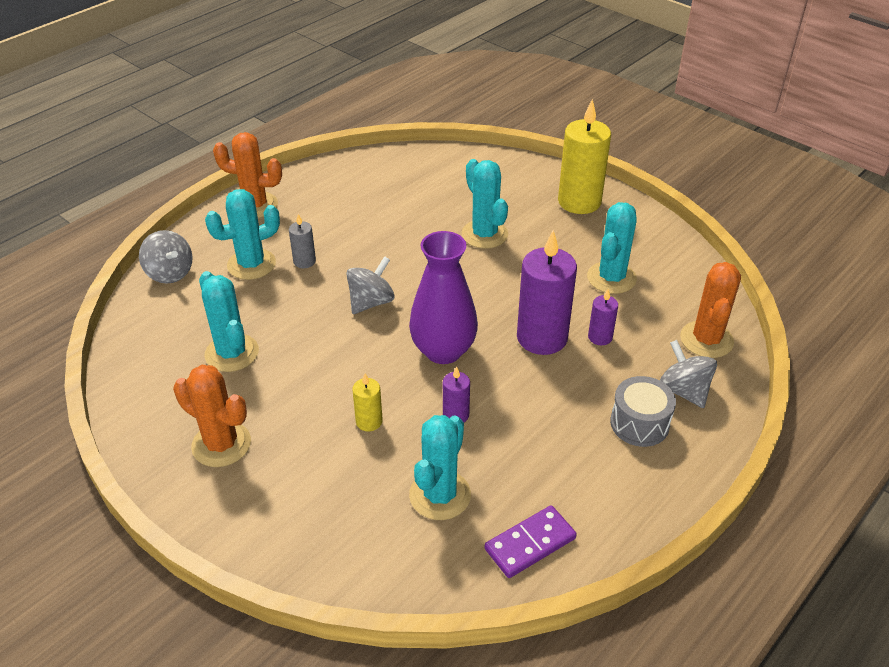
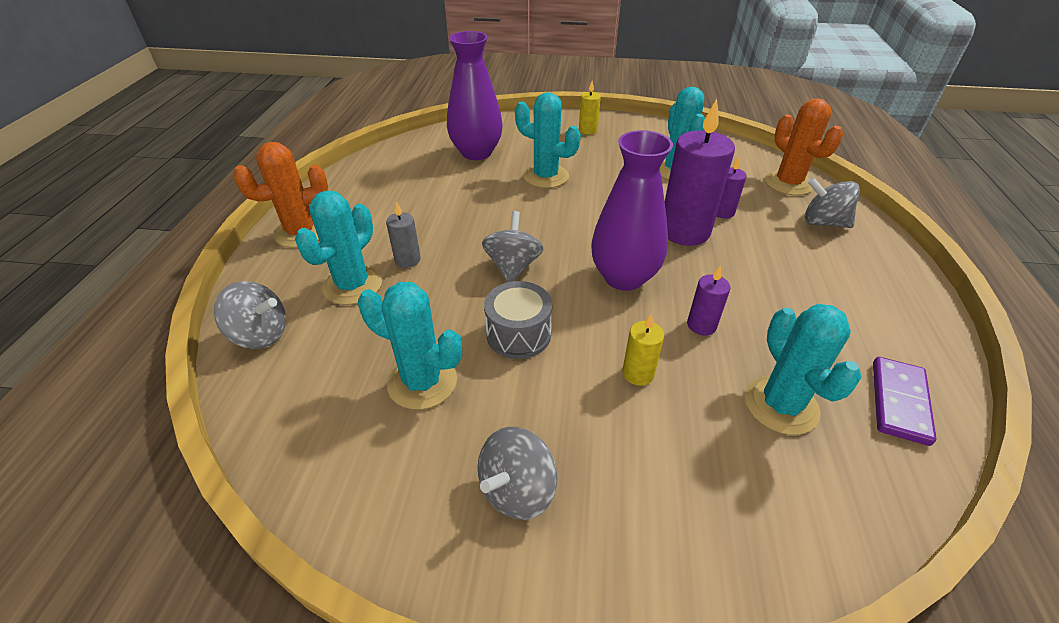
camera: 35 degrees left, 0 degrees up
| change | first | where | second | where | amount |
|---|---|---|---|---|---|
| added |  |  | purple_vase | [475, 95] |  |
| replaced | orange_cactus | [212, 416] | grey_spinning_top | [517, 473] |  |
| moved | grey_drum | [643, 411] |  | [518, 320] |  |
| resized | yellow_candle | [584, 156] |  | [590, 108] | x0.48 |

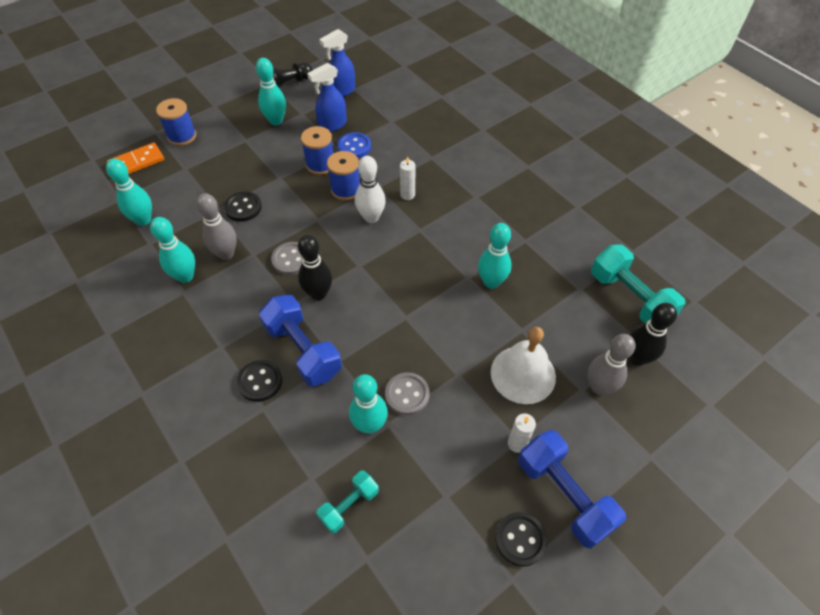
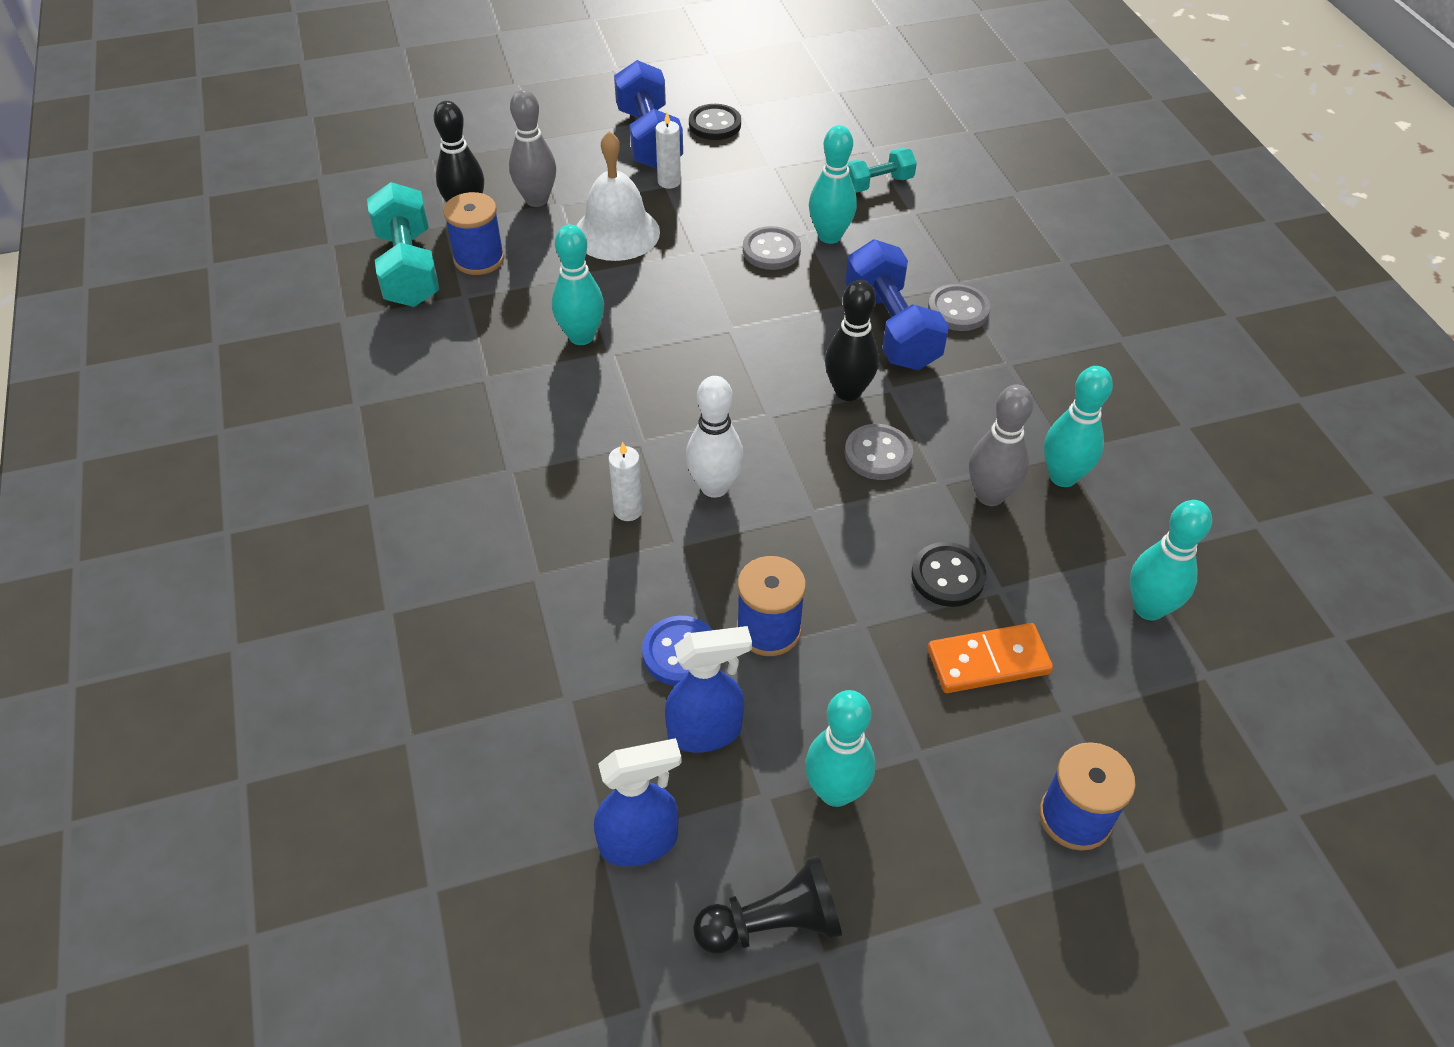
camera: 160 degrees left, 5 degrees down
| change | first | where | second | where | amount |
|---|---|---|---|---|---|
| moved | blue_spool | [343, 176] |  | [474, 233] |  |
| recoloured | black_button | [259, 381] | grey_button | [959, 307] |  |
| moved | orange_domino | [135, 158] |  | [990, 658] |  |

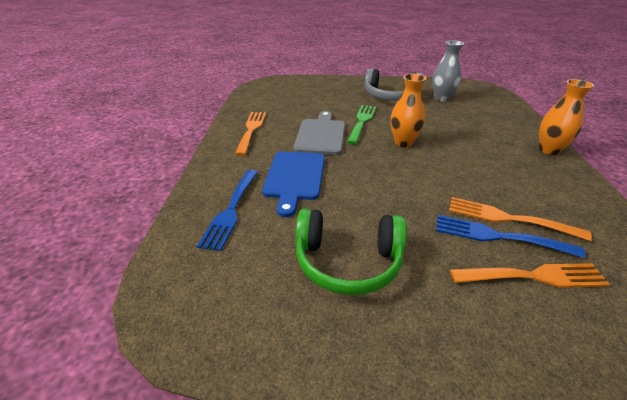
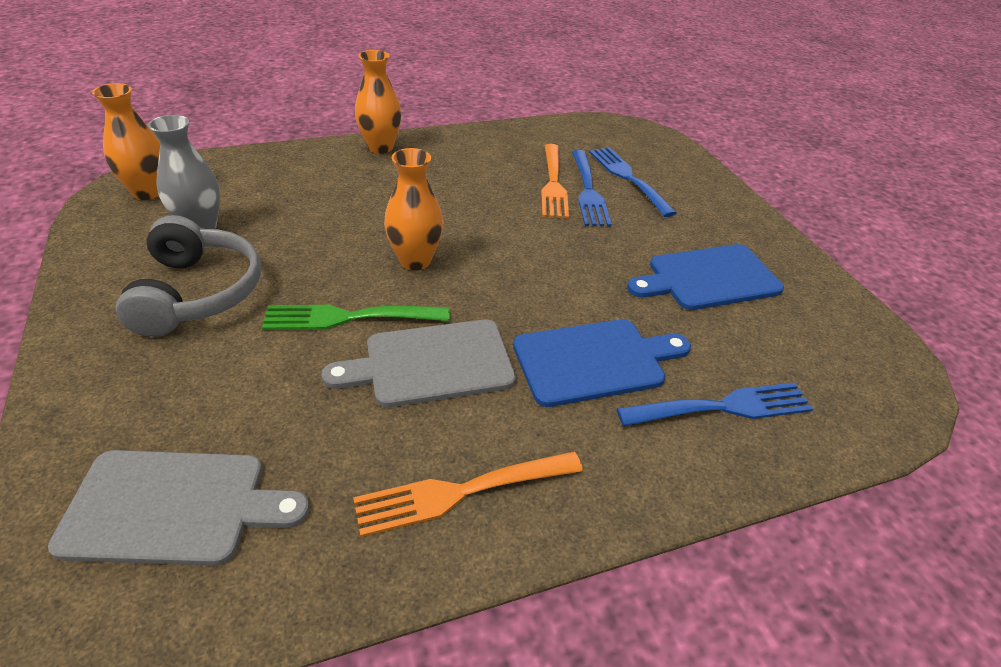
camera: 115 degrees left, 5 degrees up
| change | first | where | second | where | amount |
|---|---|---|---|---|---|
| added |  |  | grey_cutting_board | [178, 508] |  |
| added |  |  | orange_vase | [126, 141] |  |
| recoloured | orange_fork | [530, 275] | blue_fork | [633, 182] |  |
| replaced | green_headphones | [351, 251] | blue_cutting_board | [705, 277] |  |

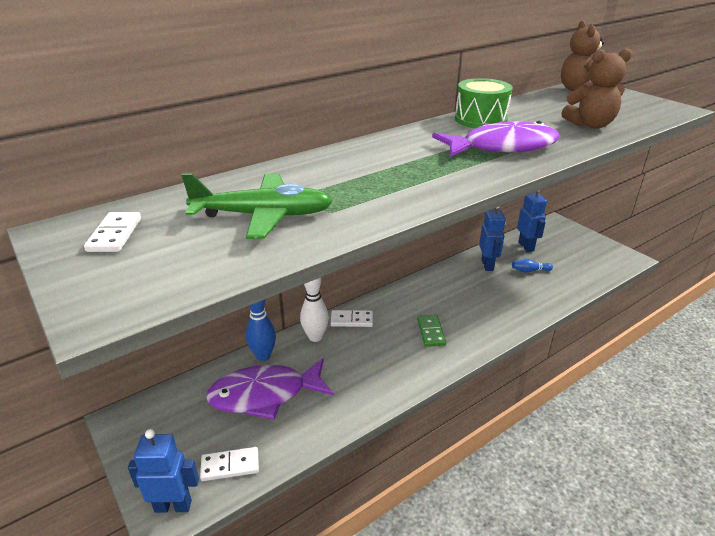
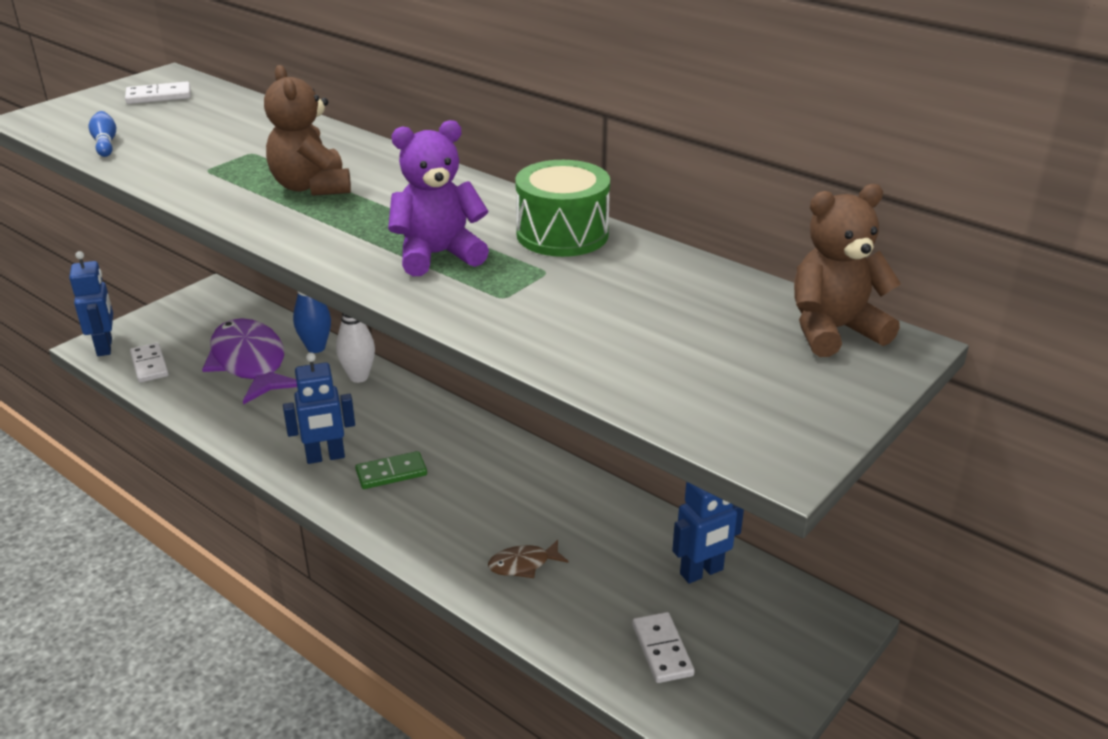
camera: 75 degrees right, 0 degrees up
| change | first | where | second | where | amount |
|---|---|---|---|---|---|
| moved | blue_bowling_pin | [532, 265] |  | [102, 134] |  |
| moved | brown_teddy_bear | [596, 88] |  | [307, 130] |  |
| moved | blue_robot | [492, 238] |  | [319, 408] |  |
| replaced | purple_fish | [496, 139] | purple_teddy_bear | [438, 198] |  |
| added |  |  | brown_fish | [528, 559] |  |
| moved | white_domino | [352, 318] |  | [663, 647] |  |
| removed | green_plane | [256, 206] |  |  |  |

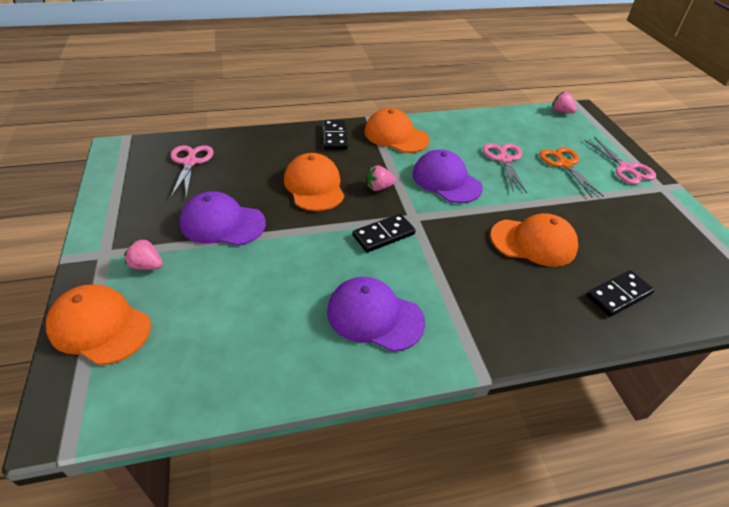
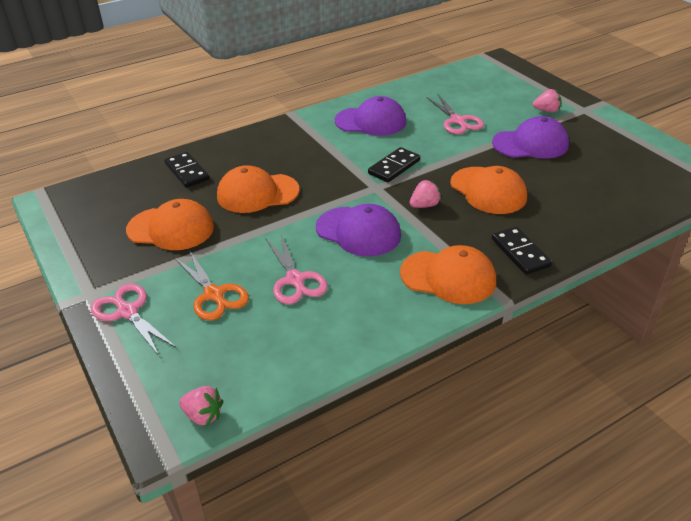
camera: 165 degrees right, 5 degrees down
| change | first | where | second | where | amount |
|---|---|---|---|---|---|
| moved | orange_cap | [98, 324] |  | [170, 224] |  |
| turned | black_domino | [621, 293] |  | [187, 170] | 75 degrees counterclockwise |
| moved | pink_scissors | [192, 171] |  | [455, 114] |  |

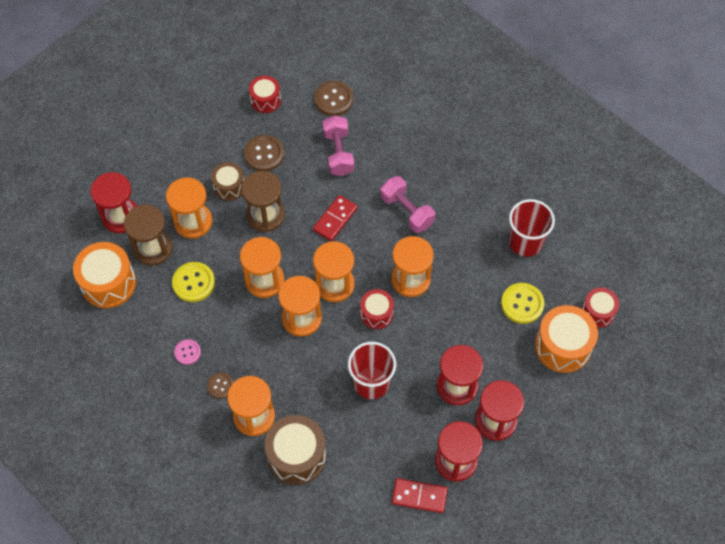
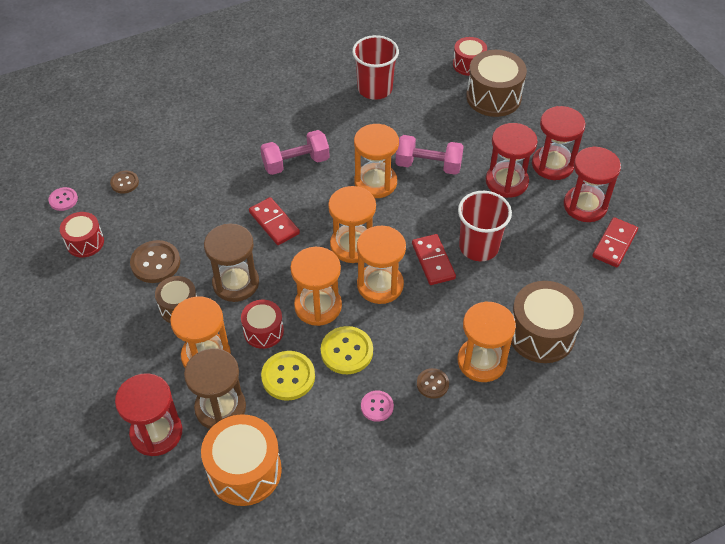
camera: 70 degrees left, 10 degrees down
| change | first | where | second | where | amount |
|---|---|---|---|---|---|
| added |  |  | pink_button | [63, 199] |  |
| resized | brown_button | [333, 98] |  | [124, 182] | x0.60 |
| moved | red_drum | [377, 309] |  | [262, 324] |  |
| moved | yellow_button | [522, 303] |  | [347, 350] |  |
| moved | pink_dumbbell | [338, 145] |  | [430, 155] |  |
| added |  |  | red_domino | [434, 259] |  |
| recoloured | orange_drum | [566, 339] | brown_drum | [496, 83] |  |

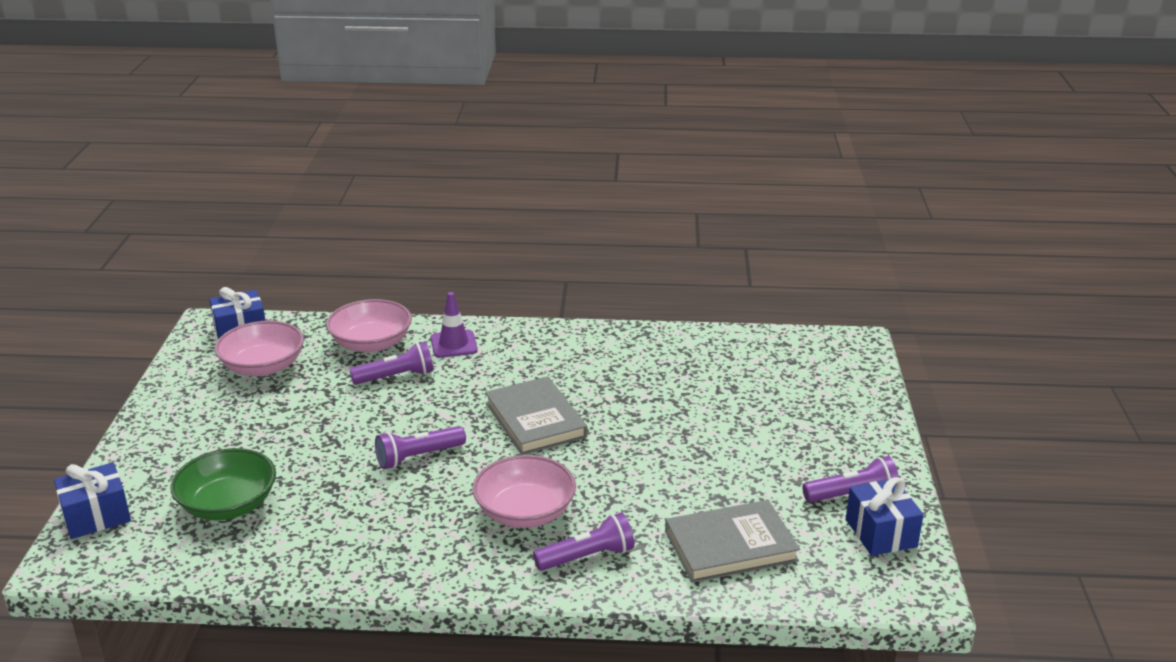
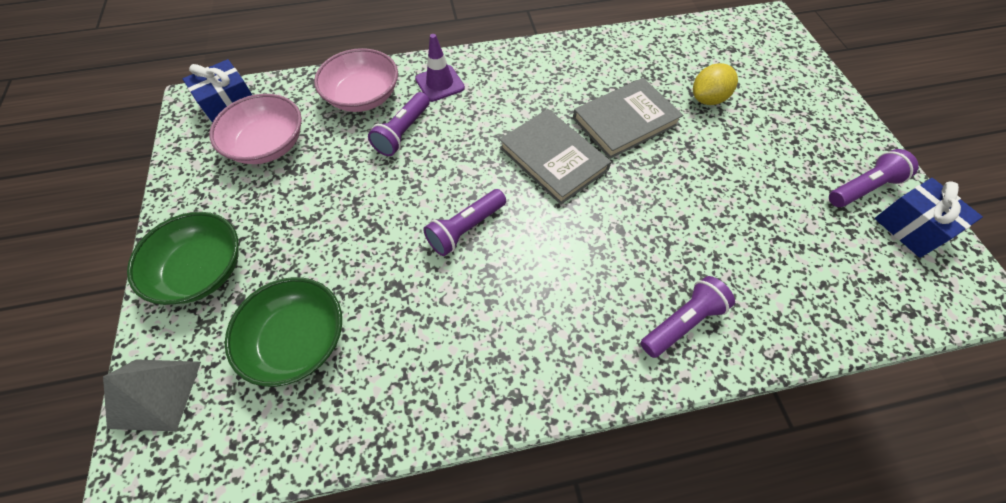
camera: 15 degrees left, 30 degrees up
| change | first | where | second | where | amount |
|---|---|---|---|---|---|
| replaced | blue_gift | [92, 500] | grey_pyramid | [152, 395] |  |
| added |  |  | green_bowl | [183, 258] |  |
| turned | purple_flashlight | [391, 363] |  | [399, 124] | 150 degrees clockwise |
| moved | grey_book | [732, 541] |  | [628, 118] |  |
| added |  |  | yellow_lemon | [715, 84] |  |
| removed | pink_bowl | [524, 491] |  |  |  |

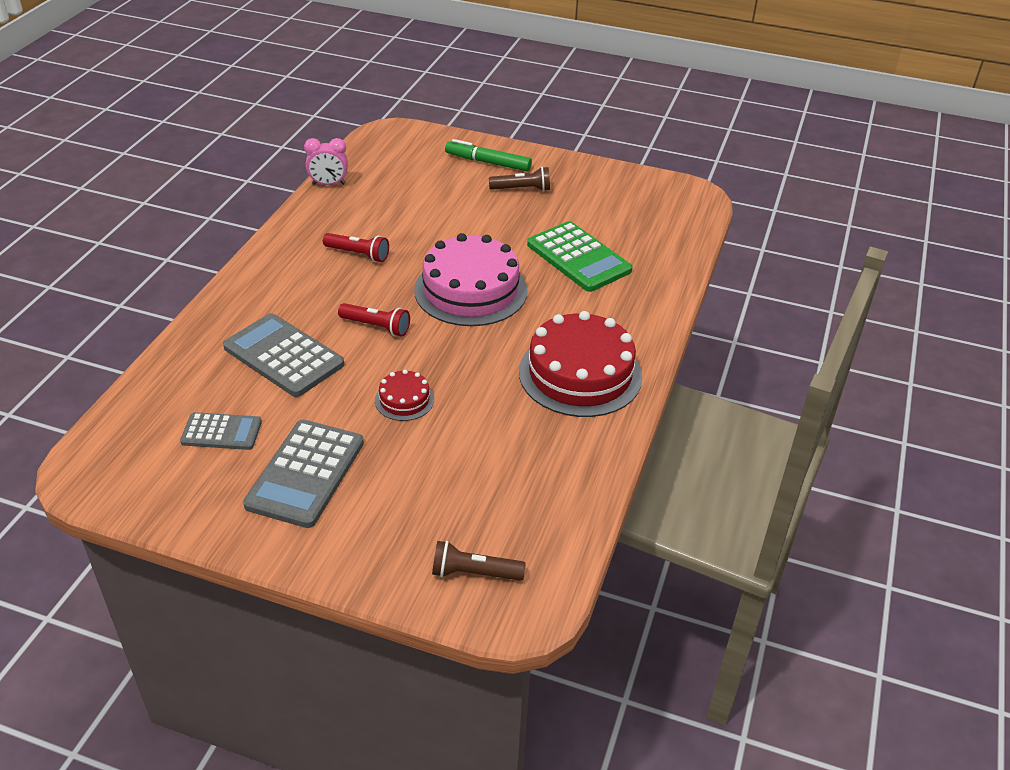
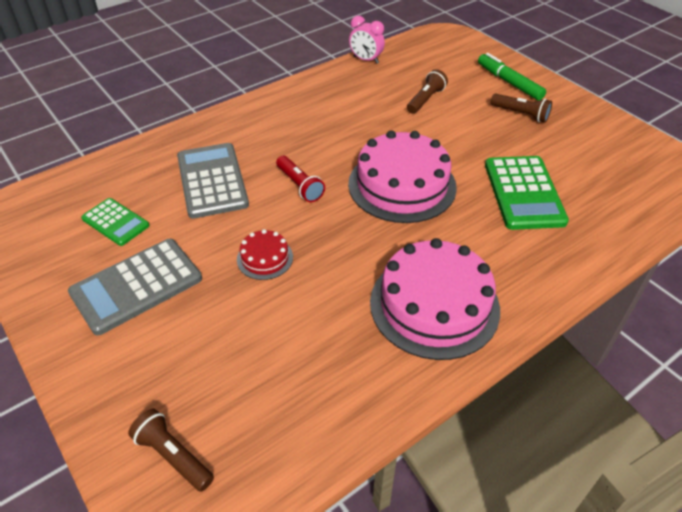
camera: 35 degrees right, 5 degrees up
| change | first | where | second | where | amount |
|---|---|---|---|---|---|
| recoloured | grey_calculator | [221, 431] | green_calculator | [115, 222] |  |
| recoloured | red_cake | [580, 364] | pink_cake | [435, 299] |  |
| added |  |  | brown_flashlight | [427, 91] |  |
| removed | red_flashlight | [356, 247] |  |  |  |

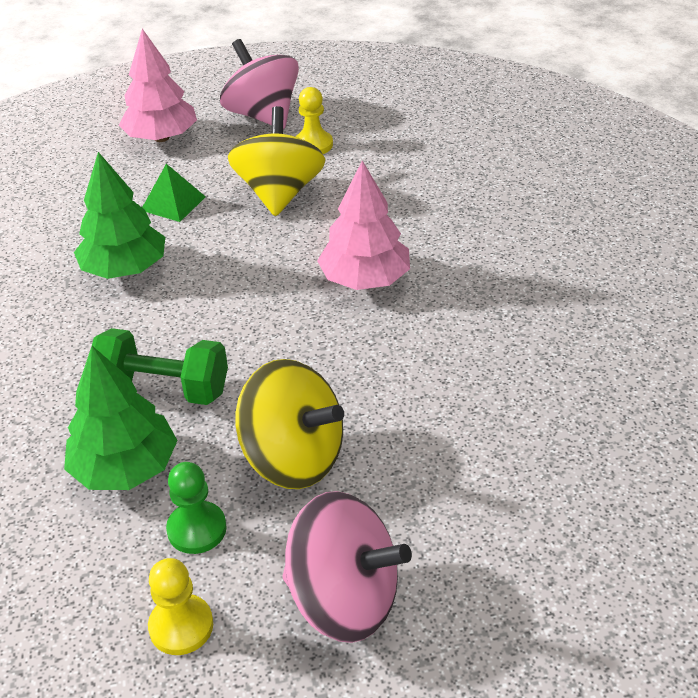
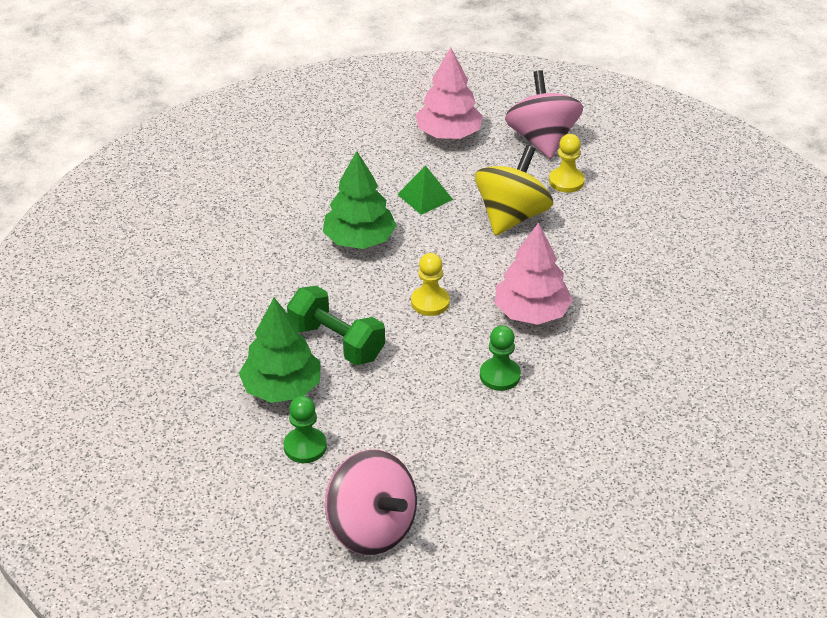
camera: 25 degrees right, 0 degrees up
| change | first | where | second | where | amount |
|---|---|---|---|---|---|
| moved | yellow_pawn | [180, 606] |  | [430, 284] |  |
| added |  |  | green_pawn | [500, 358] |  |
| removed | yellow_spinning_top | [290, 424] |  |  |  |

